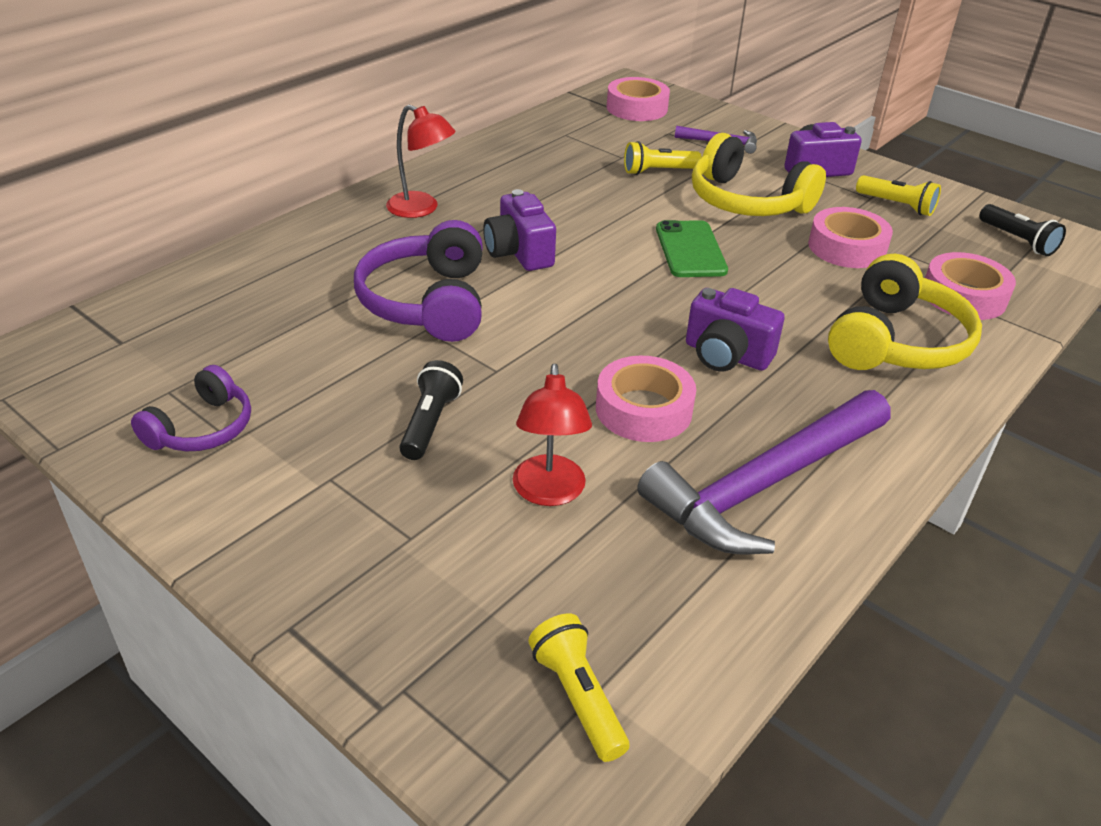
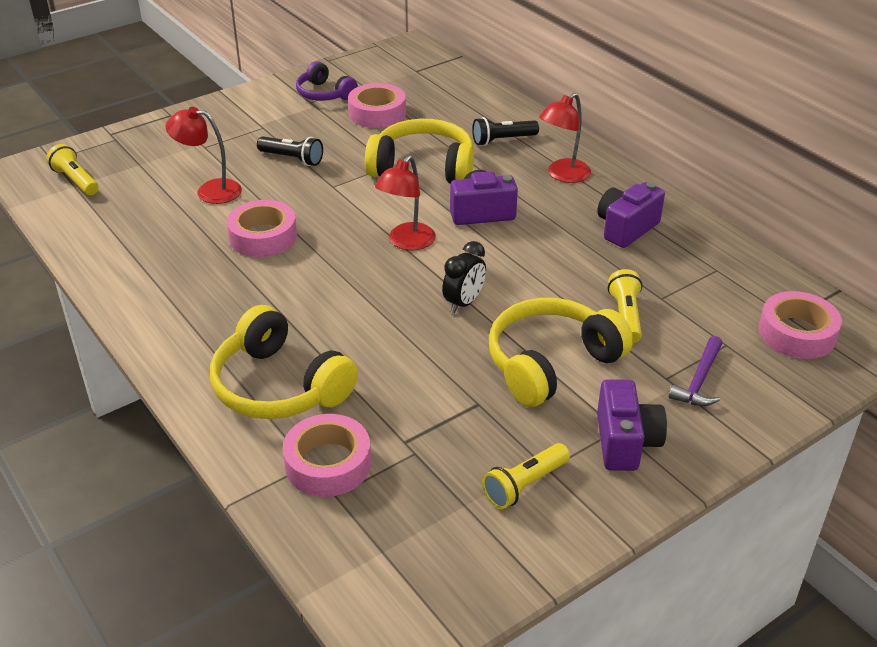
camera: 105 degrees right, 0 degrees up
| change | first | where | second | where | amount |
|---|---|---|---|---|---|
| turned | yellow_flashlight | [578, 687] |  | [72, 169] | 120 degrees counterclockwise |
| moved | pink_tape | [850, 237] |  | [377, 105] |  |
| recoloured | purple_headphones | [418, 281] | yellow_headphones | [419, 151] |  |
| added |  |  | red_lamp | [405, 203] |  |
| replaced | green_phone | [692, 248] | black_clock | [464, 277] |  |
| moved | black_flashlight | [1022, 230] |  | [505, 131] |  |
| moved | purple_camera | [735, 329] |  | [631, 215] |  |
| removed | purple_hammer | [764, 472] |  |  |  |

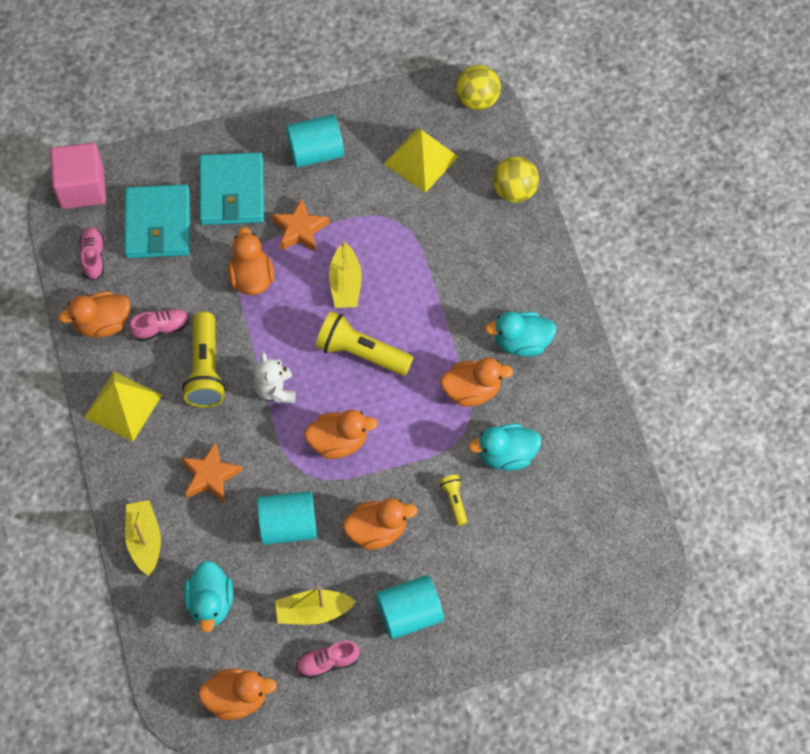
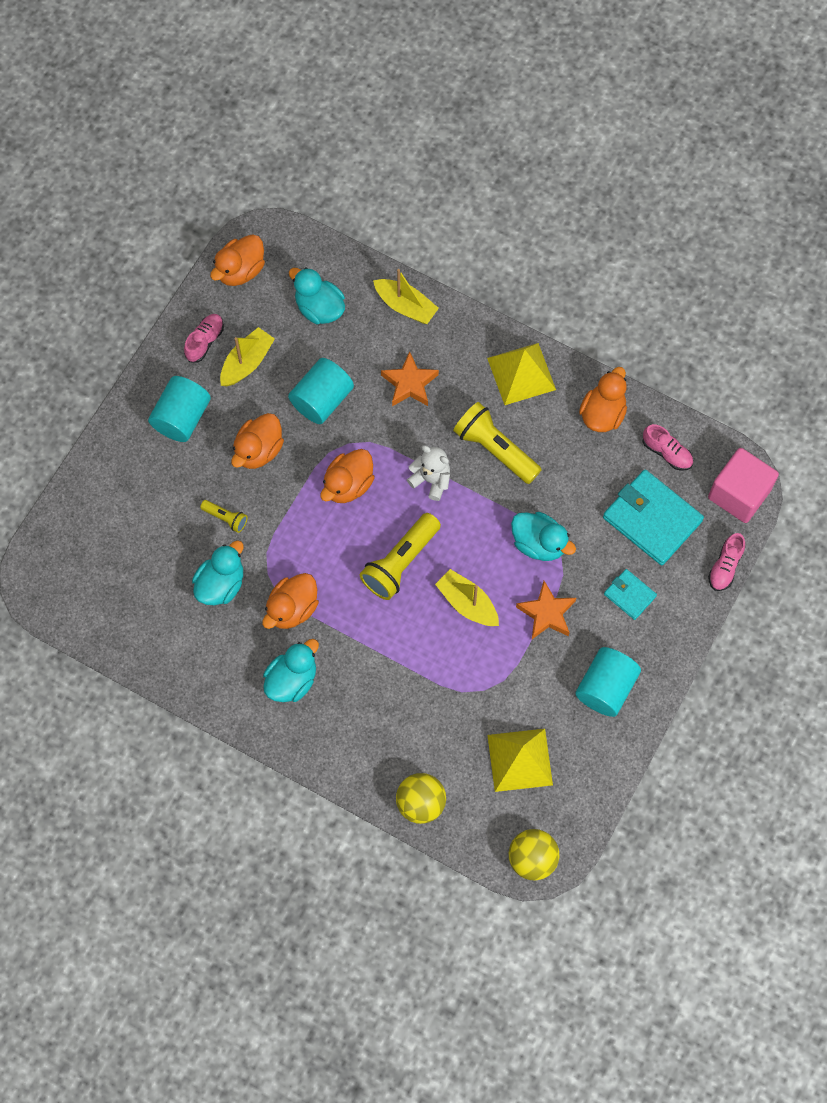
camera: 135 degrees right, 5 degrees up
| change | first | where | second | where | amount |
|---|---|---|---|---|---|
| turned | yellow_flashlight | [364, 343] |  | [400, 556] | 150 degrees clockwise |
| recoloured | orange_duck | [251, 261] | turquoise_duck | [543, 536] |  |
| resized | turquoise_wallet | [231, 188] |  | [630, 594] | x0.52 |
| moved | pink_shoe | [159, 324] |  | [726, 562] |  |

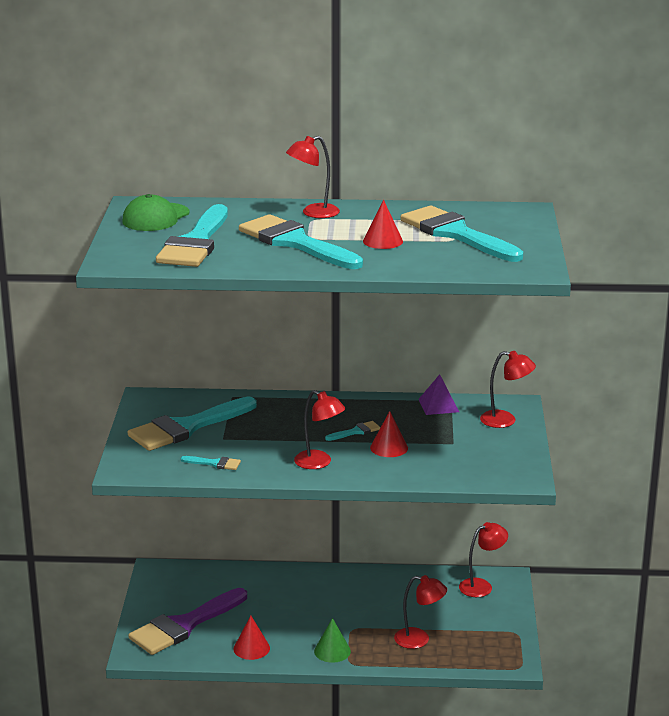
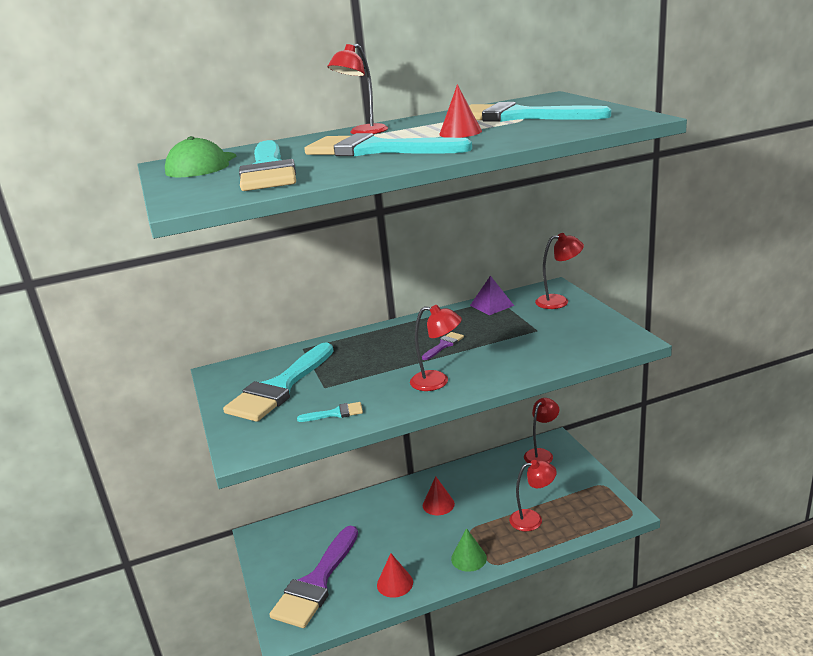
camera: 20 degrees left, 0 degrees up
| change | first | where | second | where | amount |
|---|---|---|---|---|---|
| recoloured | turquoise_brush | [353, 431] | purple_brush | [443, 346] |  |
| moved | red_cone | [389, 434] |  | [439, 495] |  |

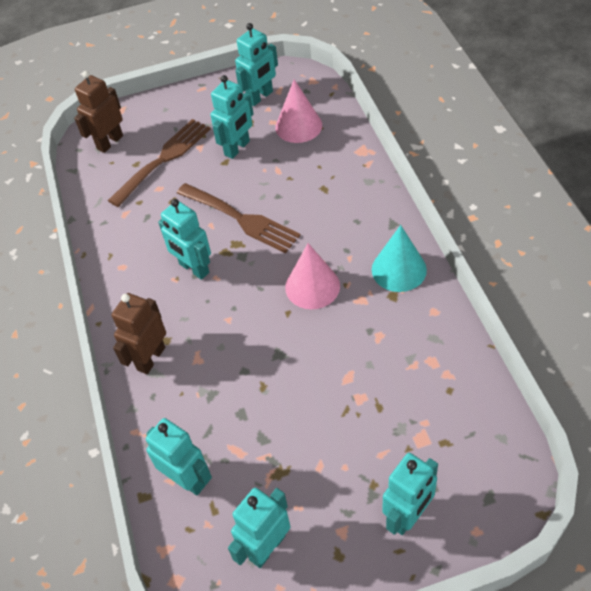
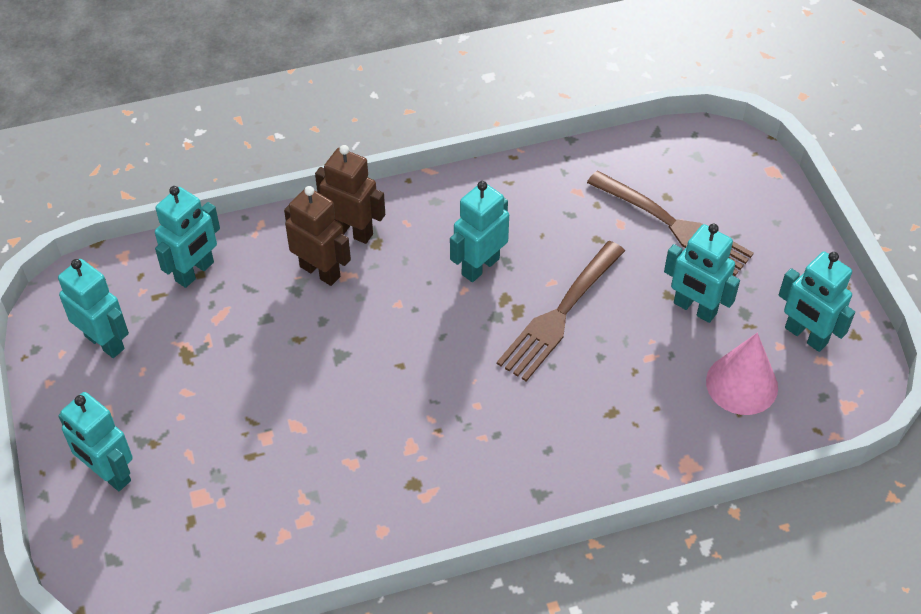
camera: 85 degrees right, 0 degrees up
| change | first | where | second | where | amount |
|---|---|---|---|---|---|
| moved | brown_robot | [98, 112] |  | [317, 236] |  |
| removed | pink_cone | [312, 276] |  |  |  |
| removed | turquoise_cone | [399, 258] |  |  |  |

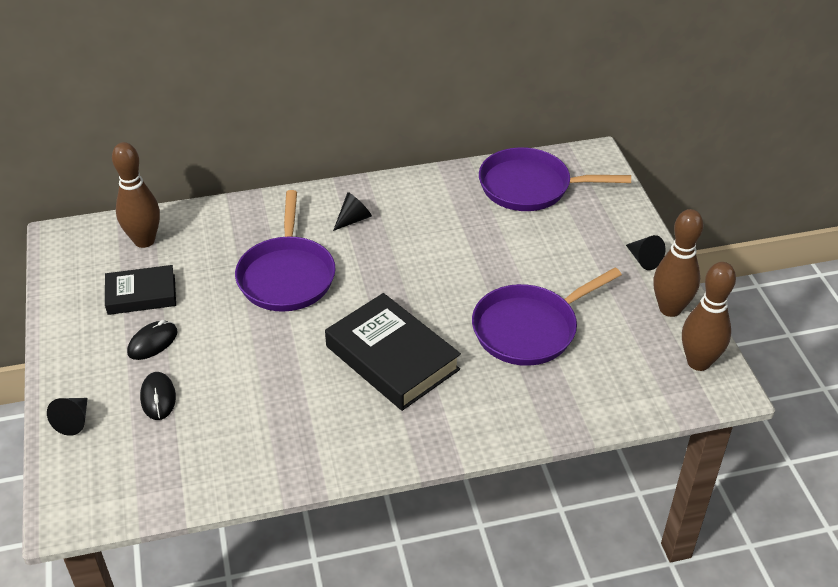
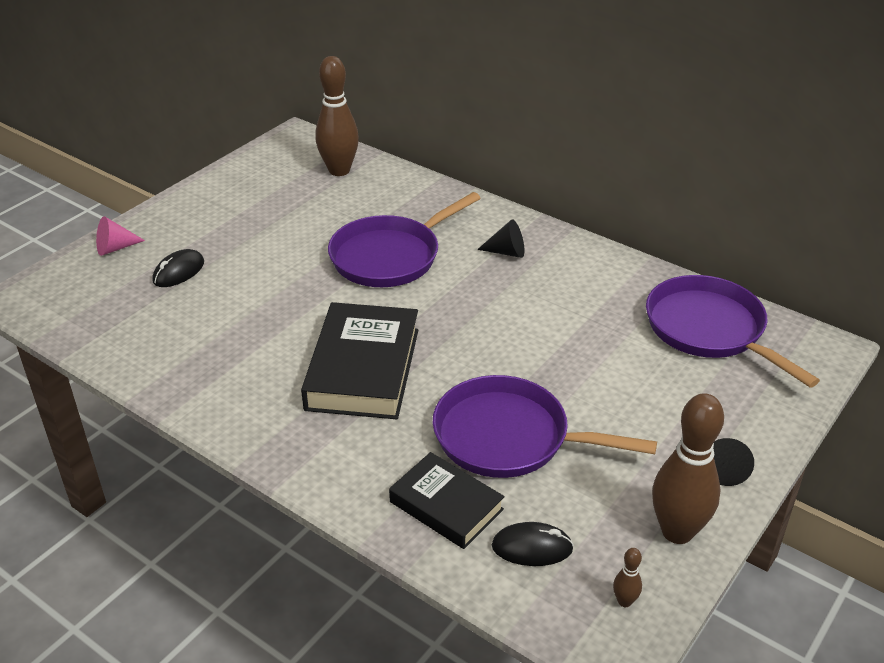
camera: 50 degrees right, 5 degrees down
| change | first | where | second | where | amount |
|---|---|---|---|---|---|
| recoloured | black_cone | [67, 417] | pink_cone | [120, 236] |  |
| moved | black_book | [140, 290] |  | [447, 500] |  |
| moved | black_mouse | [152, 340] |  | [533, 544] |  |
| resized | brown_bowling_pin | [709, 316] |  | [627, 577] | x0.41 |

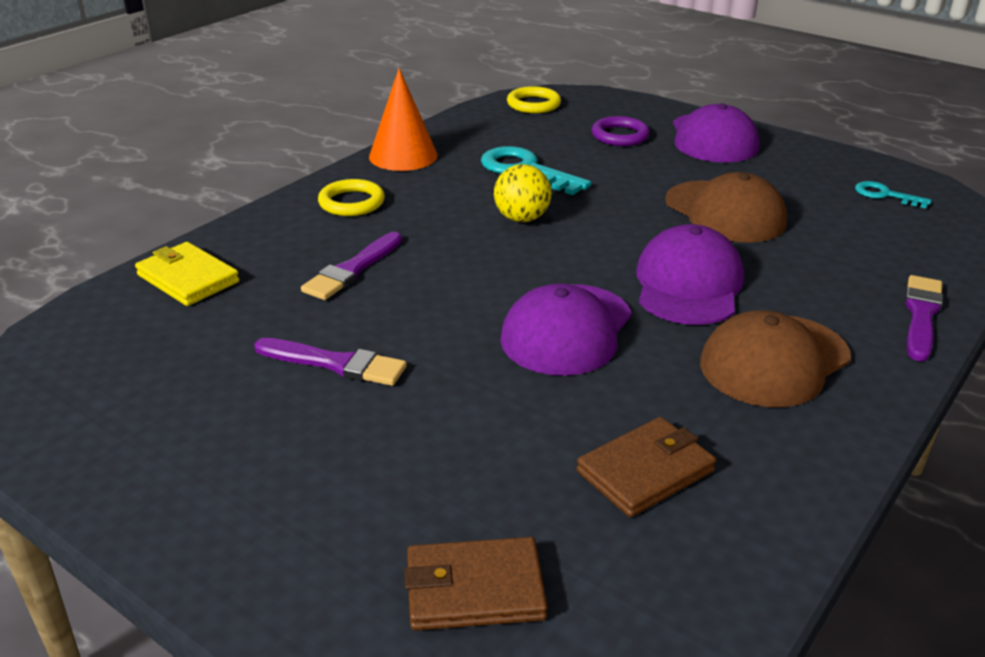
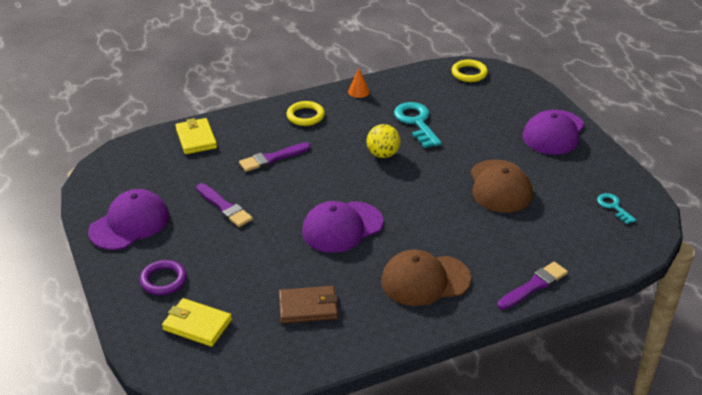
camera: 30 degrees right, 5 degrees up
| change | first | where | second | where | amount |
|---|---|---|---|---|---|
| moved | purple_cap | [690, 274] |  | [128, 219] |  |
| moved | purple_ring | [621, 131] |  | [163, 277] |  |
| recoloured | brown_wallet | [476, 584] | yellow_wallet | [197, 322] |  |
| resized | orange_cone | [403, 119] |  | [359, 83] | x0.52 |

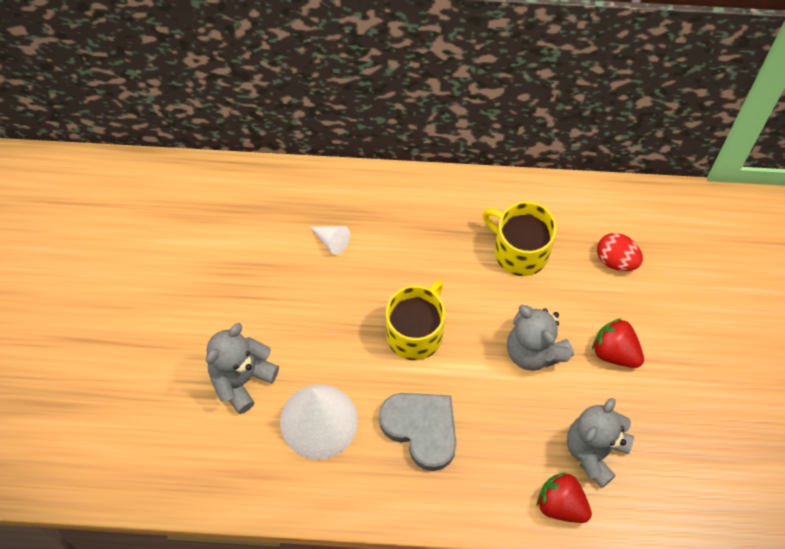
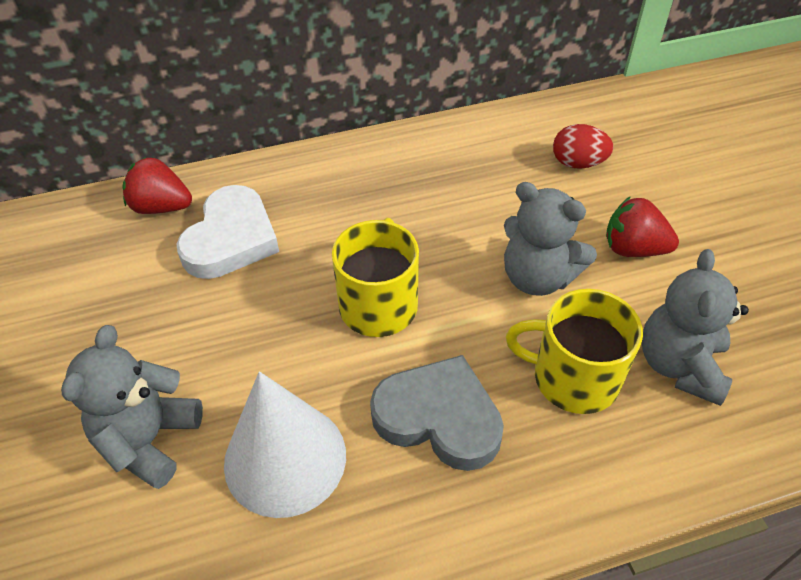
camera: 20 degrees left, 15 degrees down
| change | first | where | second | where | amount |
|---|---|---|---|---|---|
| moved | red_strawberry | [564, 497] |  | [157, 185] |  |
| replaced | white_cone | [330, 240] | white_heart | [227, 232] |  |
| moved | yellow_mug | [519, 238] |  | [574, 351] |  |

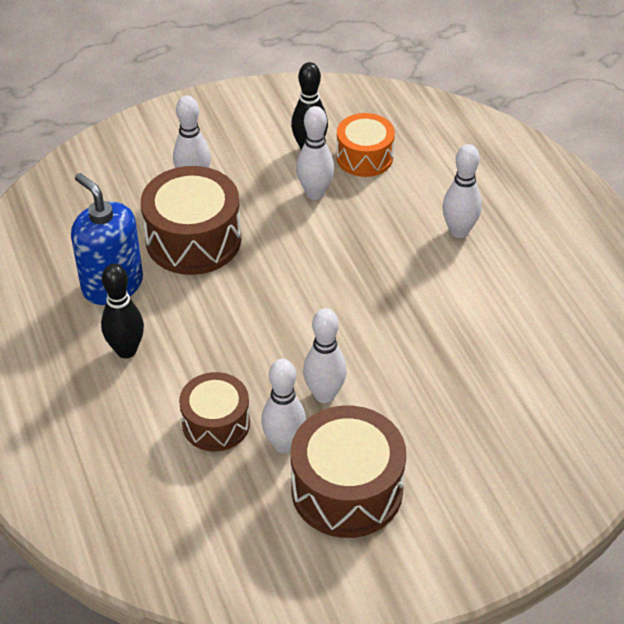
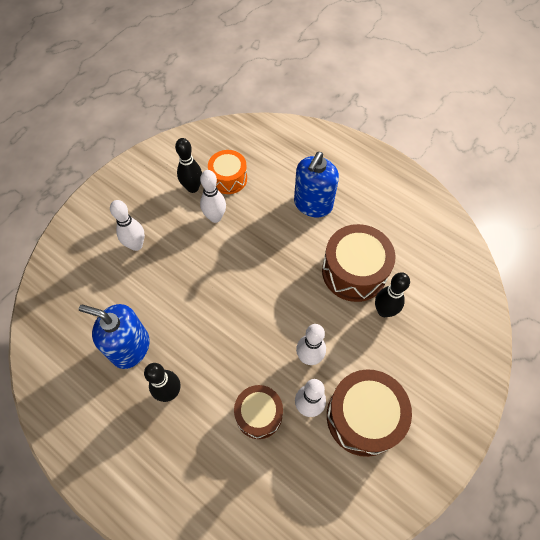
camera: 30 degrees left, 15 degrees up
| change | first | where | second | where | amount |
|---|---|---|---|---|---|
| replaced | white_bowling_pin | [462, 191] | blue_soap_dispenser | [316, 184] |  |
| moved | brown_drum | [191, 220] |  | [359, 263] |  |
| added |  |  | black_bowling_pin | [392, 294] |  |

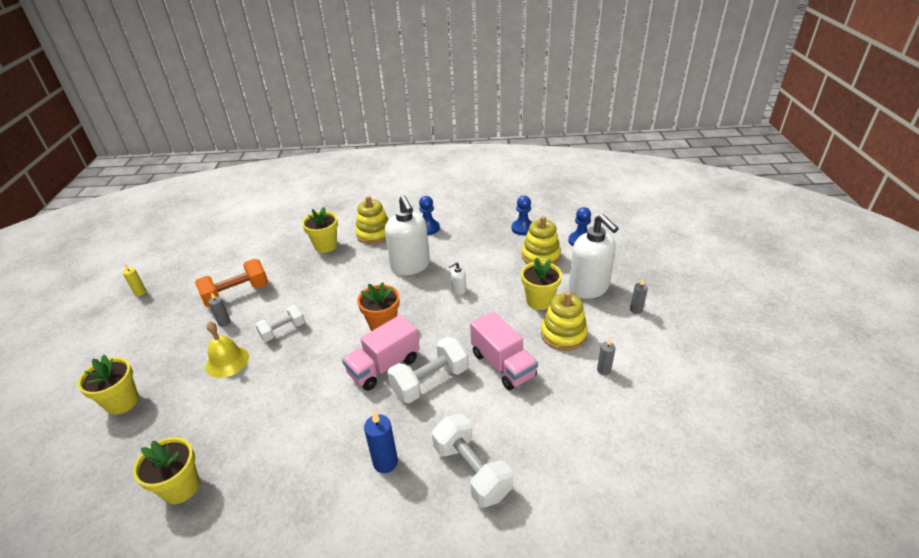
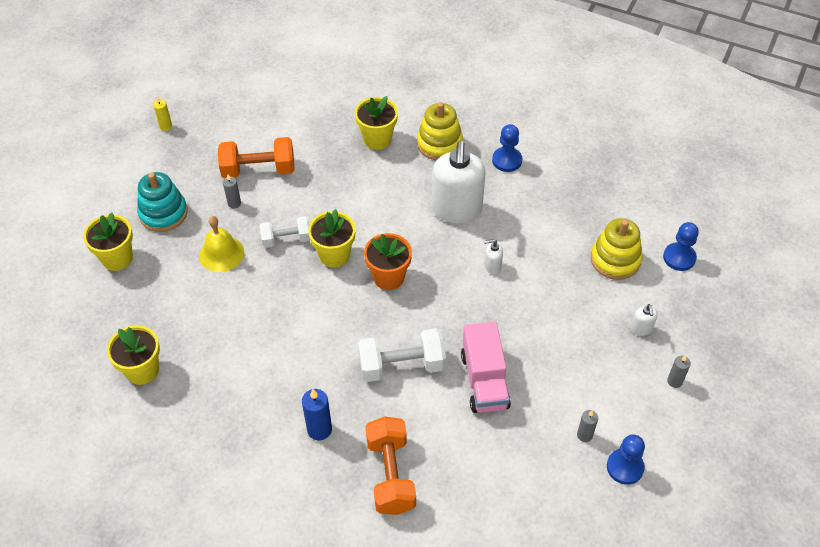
camera: 25 degrees right, 15 degrees up
| change | first | where | second | where | amount |
|---|---|---|---|---|---|
| added |  |  | turquoise_stacking_toy | [162, 202] |  |
| moved | yellow_flower_pot | [541, 283] |  | [332, 238] |  |
| recoloured | white_dumbbell | [472, 461] | orange_dumbbell | [391, 465] |  |
| moved | blue_pawn | [521, 215] |  | [626, 459] |  |
| resized | white_soap_dispenser | [594, 256] |  | [644, 320] | x0.41 |
| removed | pink_truck | [381, 353] |  |  |  |
| removed | yellow_stacking_toy | [564, 321] |  |  |  |

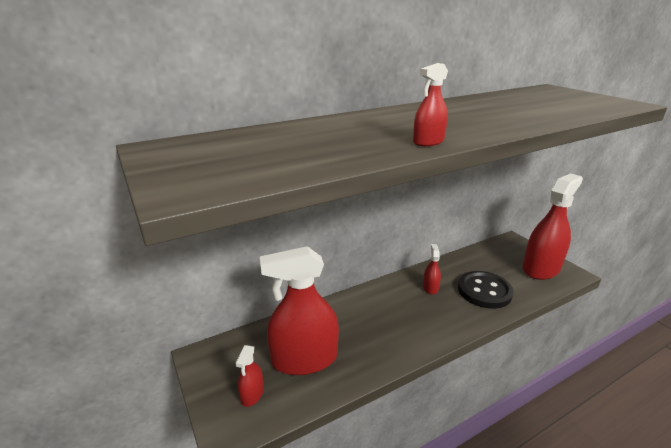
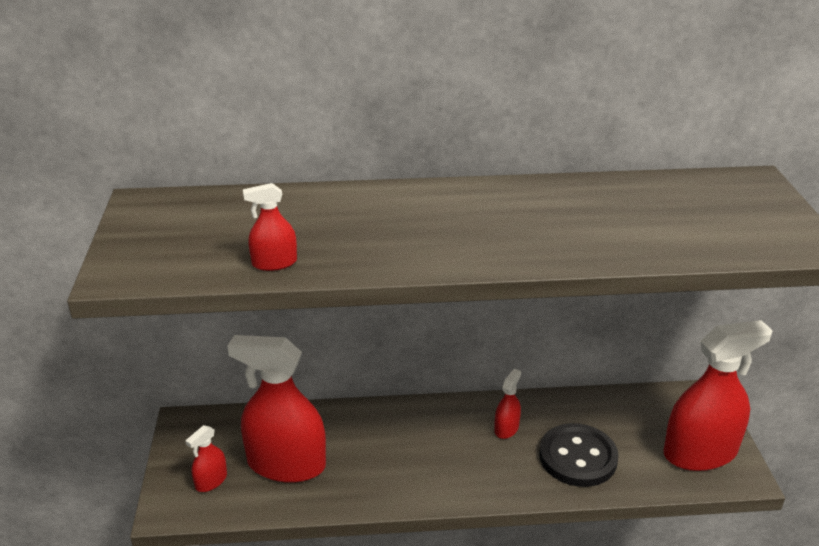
camera: 25 degrees right, 5 degrees up
| change | first | where | second | where | amount |
|---|---|---|---|---|---|
| moved | red_spray_bottle | [430, 104] |  | [270, 227] |  |

